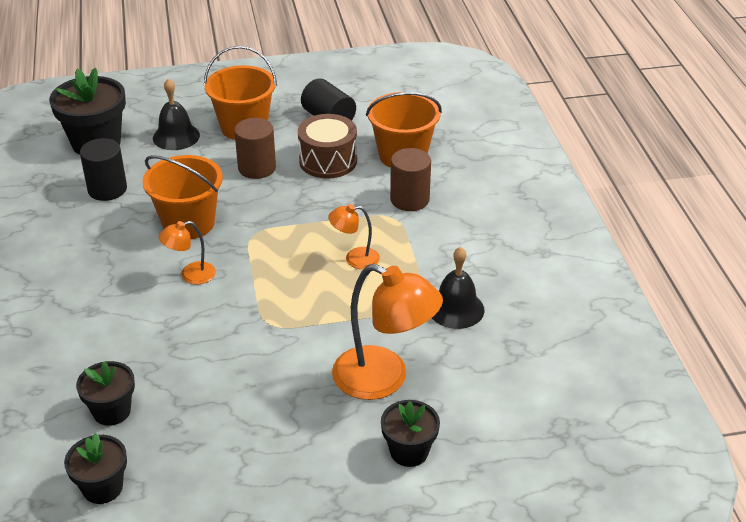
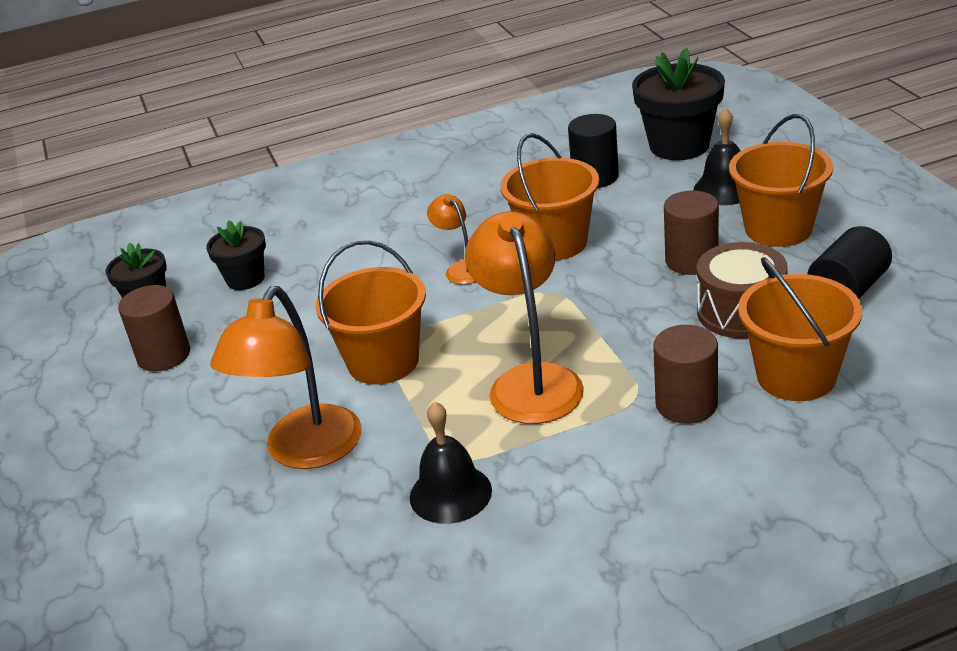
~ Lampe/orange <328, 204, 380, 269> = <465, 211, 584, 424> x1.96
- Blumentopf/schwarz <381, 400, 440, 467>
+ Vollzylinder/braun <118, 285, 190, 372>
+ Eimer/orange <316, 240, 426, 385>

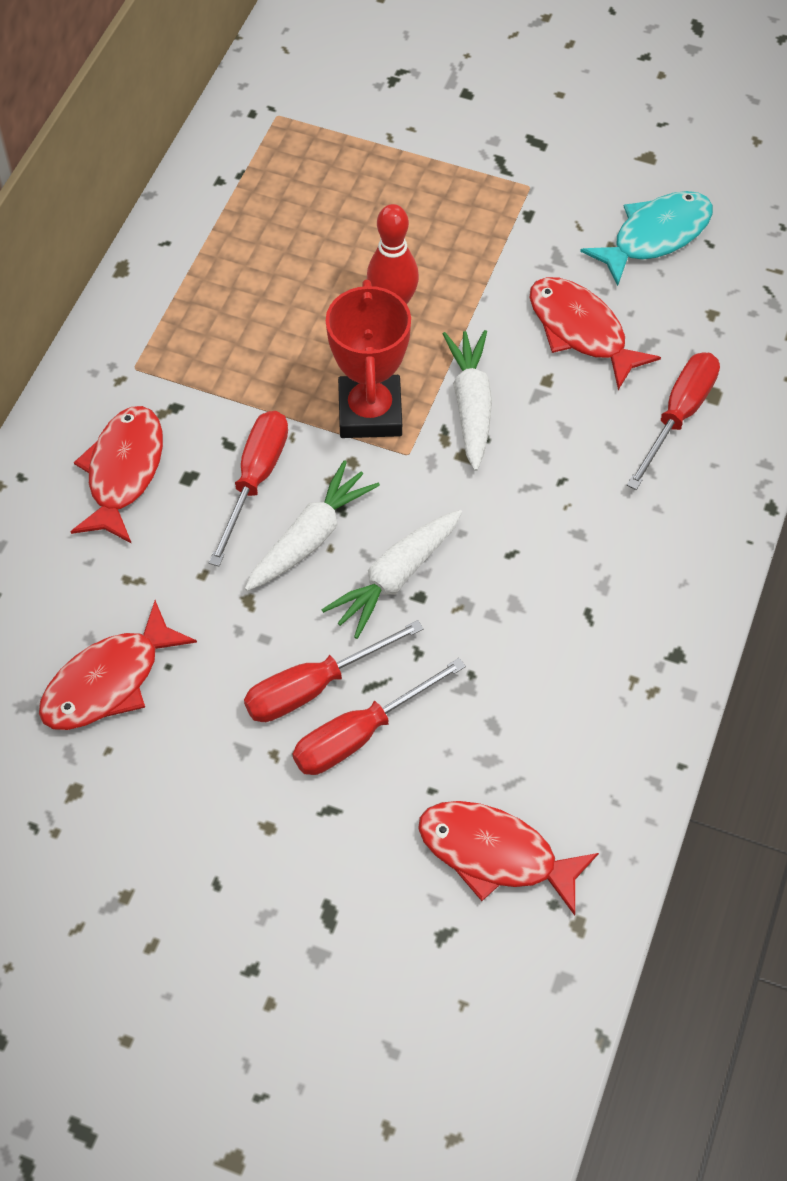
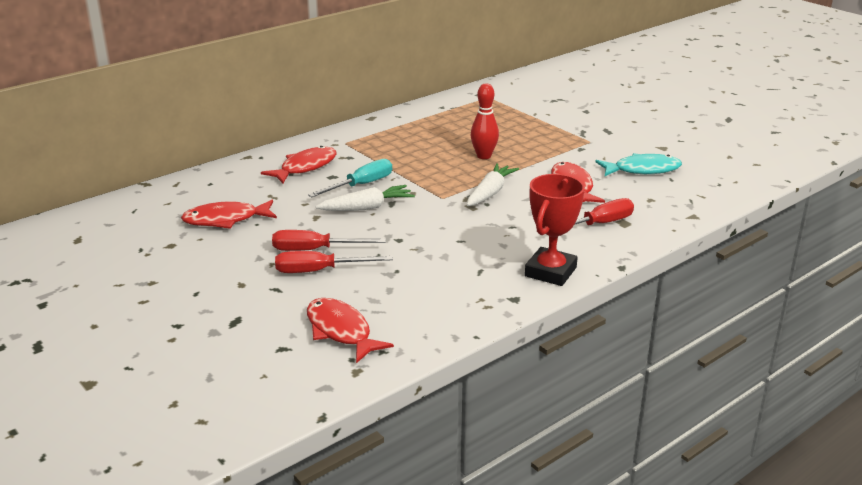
~ Schraubenzieher/rot <209, 411, 288, 566> to Schraubenzieher/türkis <308, 159, 392, 197>
- Karotte/weiß <321, 510, 462, 639>
~ Pokal/rot <326, 280, 411, 438> to <525, 174, 585, 286>

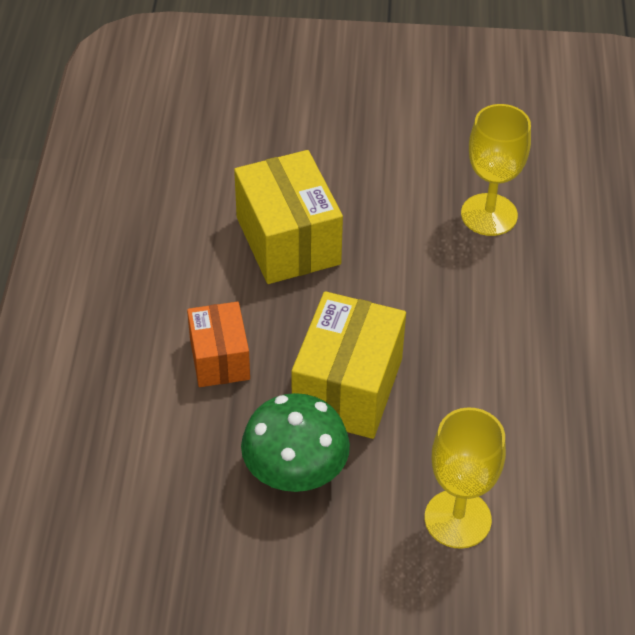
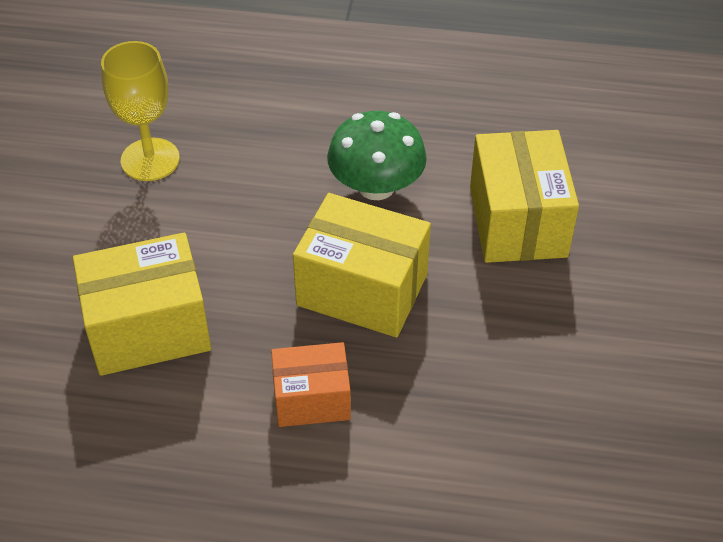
~ Pilz/grün <241, 393, 350, 492> to <327, 111, 427, 200>
~ Kelch/gelb <425, 407, 506, 549> to Schachtel/gelb <470, 130, 579, 263>

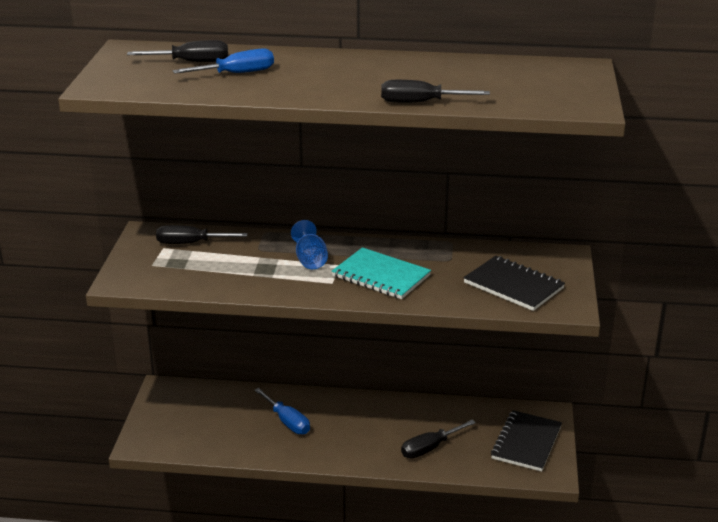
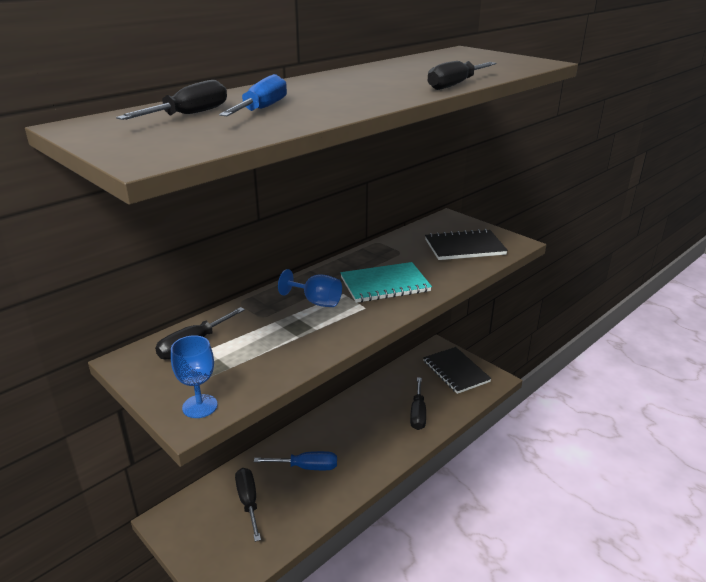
+ Kelch/blau <171, 335, 218, 418>
+ Schraubenzieher/schwarz <235, 468, 261, 542>

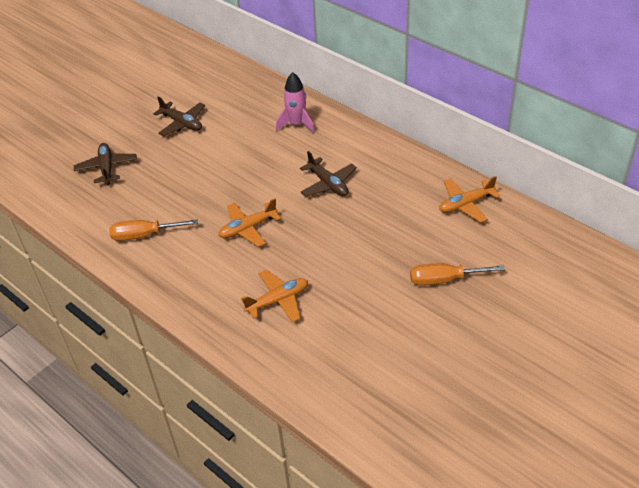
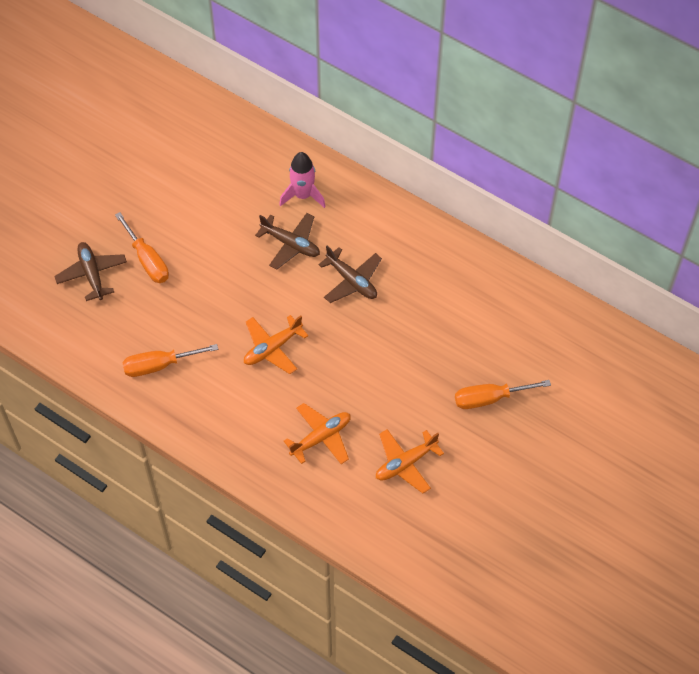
~ Flugzeug/braun <153, 97, 205, 136> to <255, 213, 320, 270>
~ Flugzeug/orange <439, 176, 500, 223> to <376, 429, 444, 493>
+ Schraubenzieher/orange <115, 212, 169, 283>

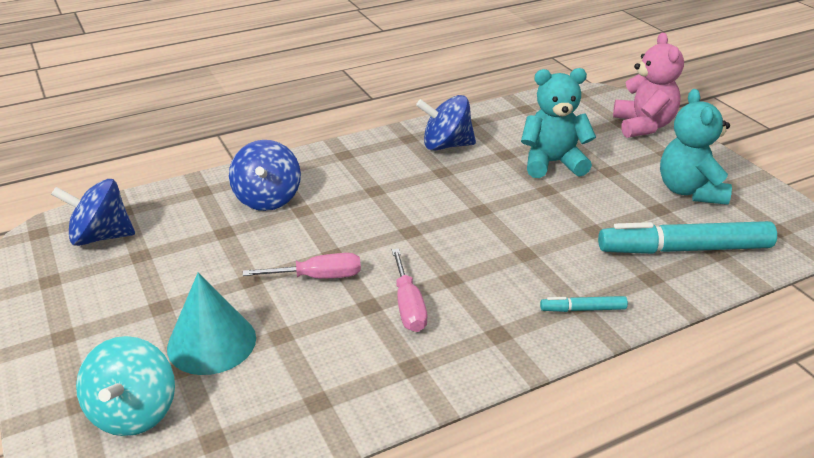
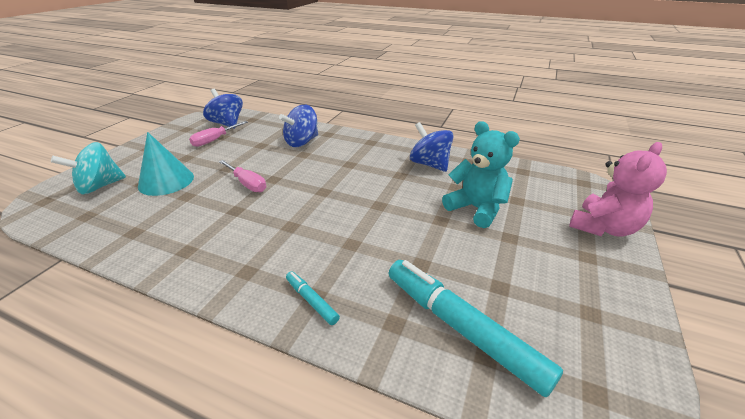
~ Schraubenzieher/rosa <392, 249, 427, 332> to <189, 121, 248, 147>
- Teddybär/türkis <660, 89, 732, 205>

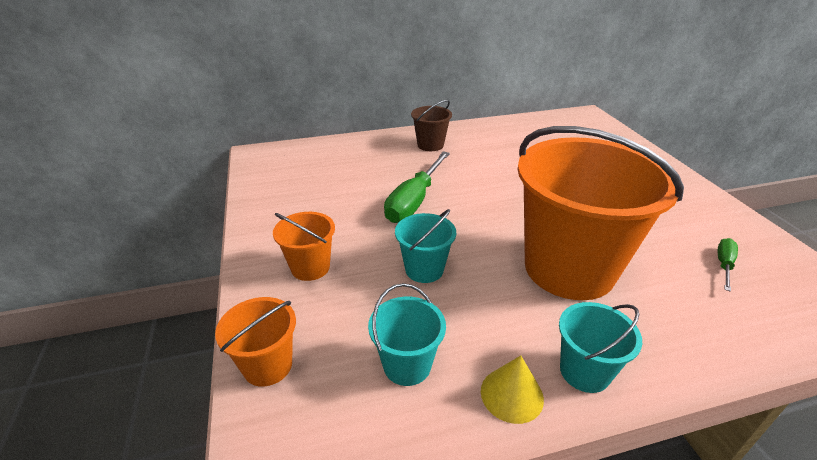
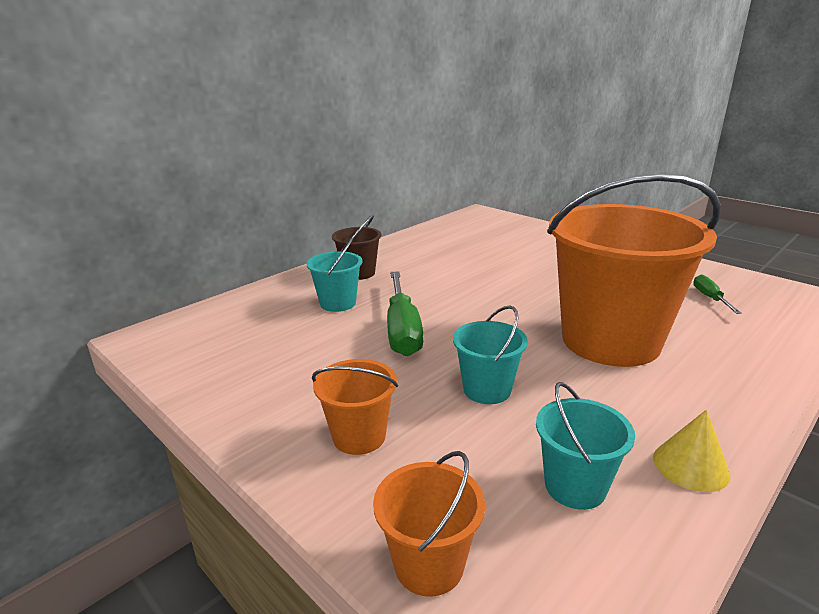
~ Eimer/türkis <559, 302, 642, 393> to <307, 238, 363, 312>

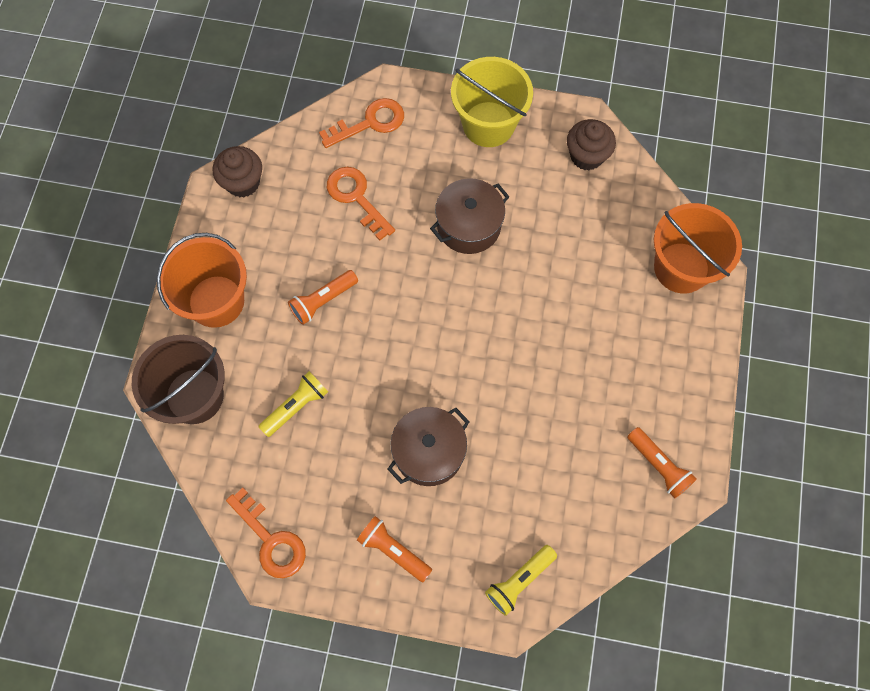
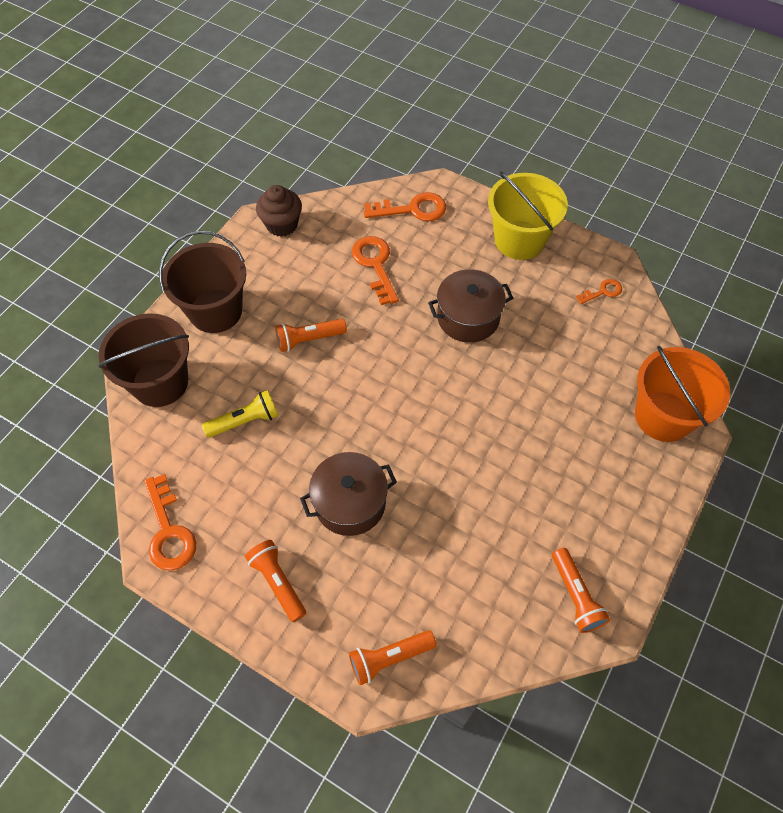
~ Eimer/orange <157, 233, 247, 328> to Eimer/braun <159, 231, 246, 333>
~ Taschenlampe/gelb <485, 545, 557, 616> to Taschenlampe/orange <349, 630, 437, 685>
~ Muffin/braun <567, 119, 616, 170> to Schlüssel/orange <576, 279, 622, 304>

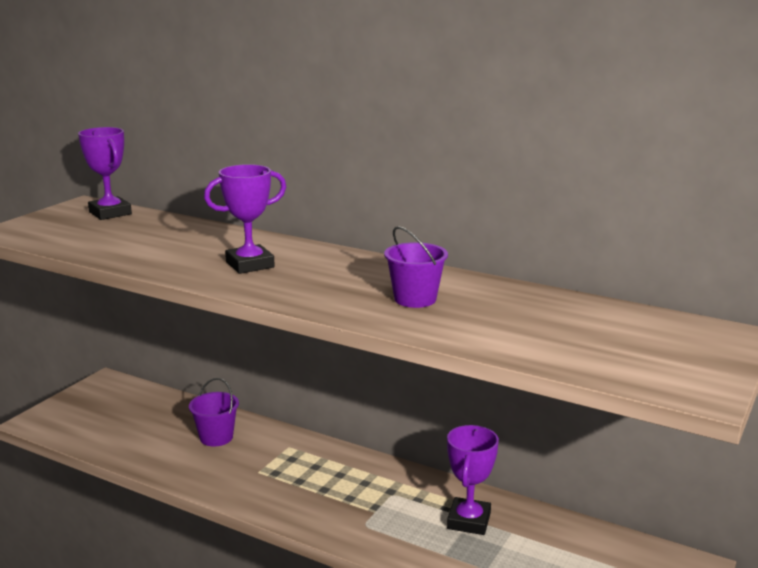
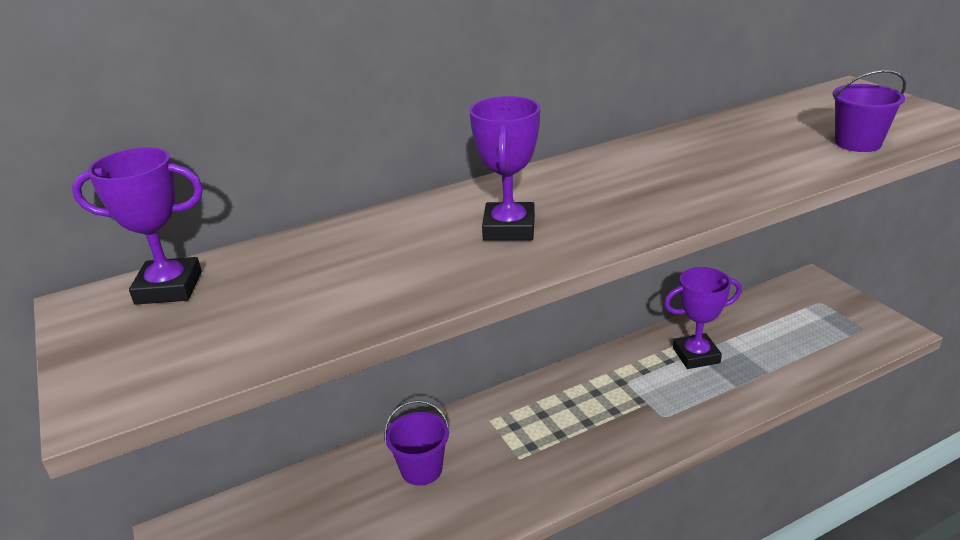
~ Eimer/lila <384, 226, 448, 308> to <833, 70, 906, 152>
~ Pokal/lila <447, 425, 499, 535> = <664, 267, 742, 369> 60 degrees counterclockwise

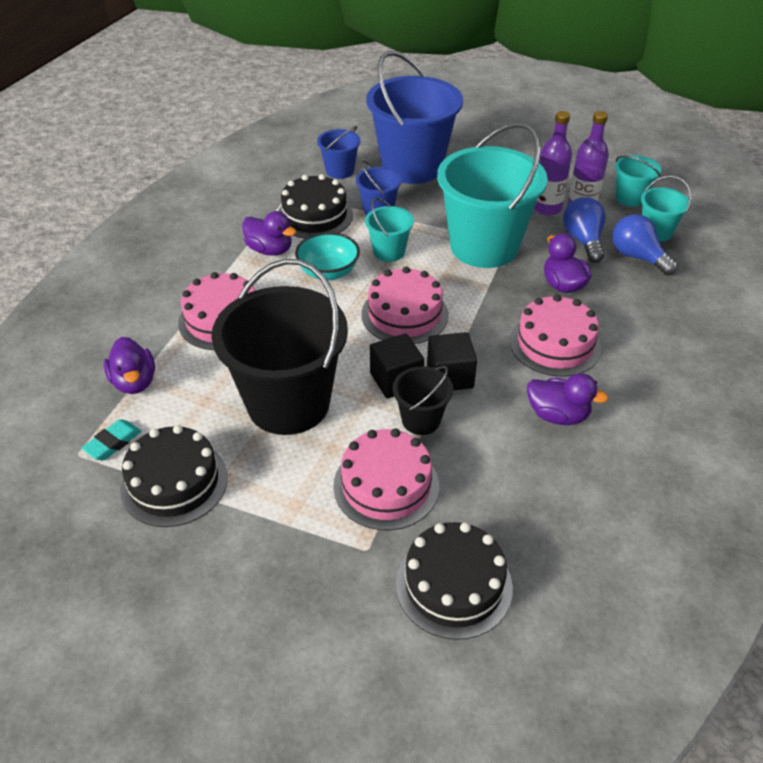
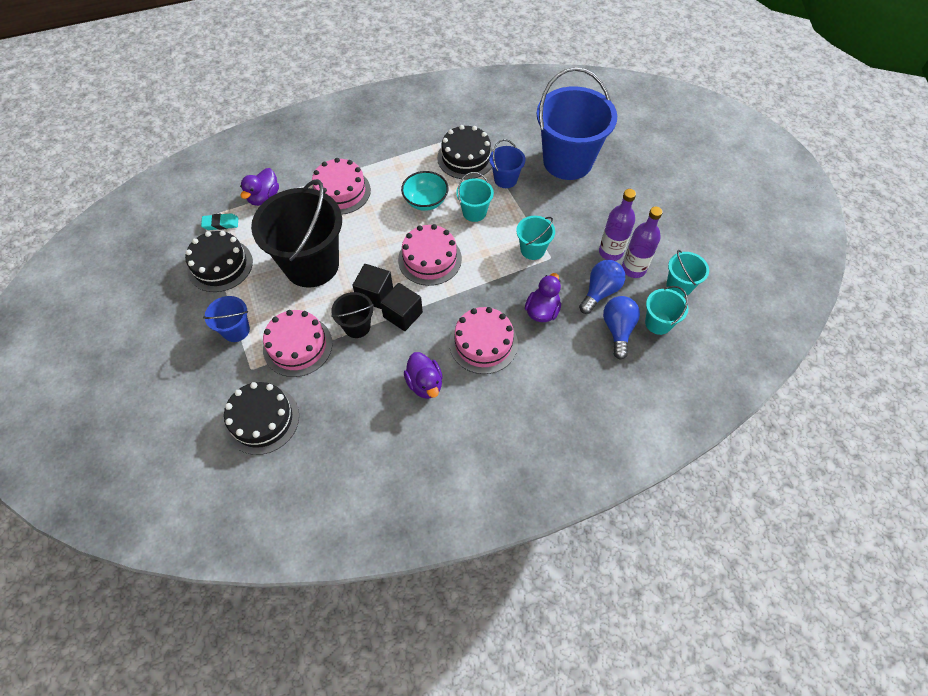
- Ente/lila <242, 211, 296, 256>
~ Eimer/blau <317, 126, 360, 179> to <203, 296, 250, 342>
~ Eimer/türkis <437, 122, 548, 268> = <516, 216, 555, 260> x0.46

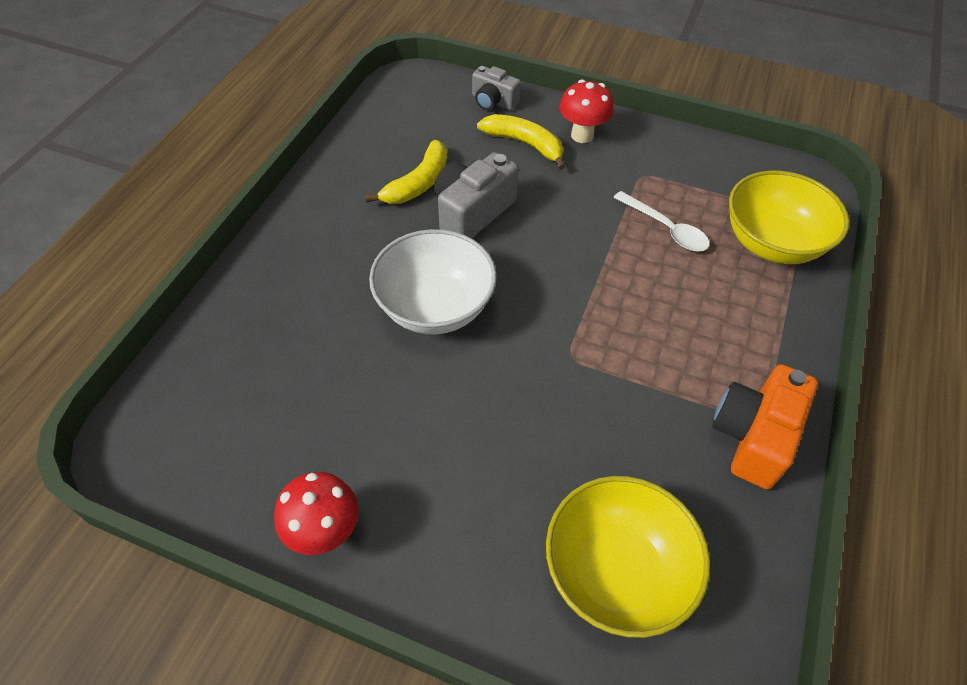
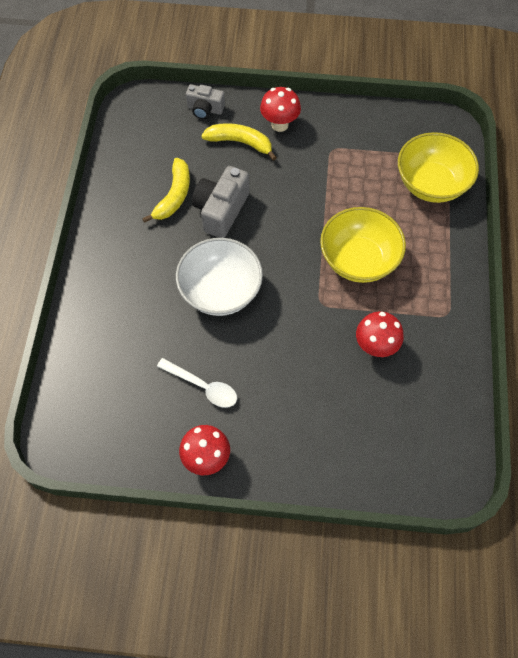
~ Schüssel/gelb <546, 476, 710, 638> to <320, 207, 406, 283>
~ Löffel/weiß <613, 191, 710, 251> to <157, 358, 237, 408>
- Kamera/orange <712, 364, 818, 489>
+ Pilz/rot <356, 311, 404, 357>

